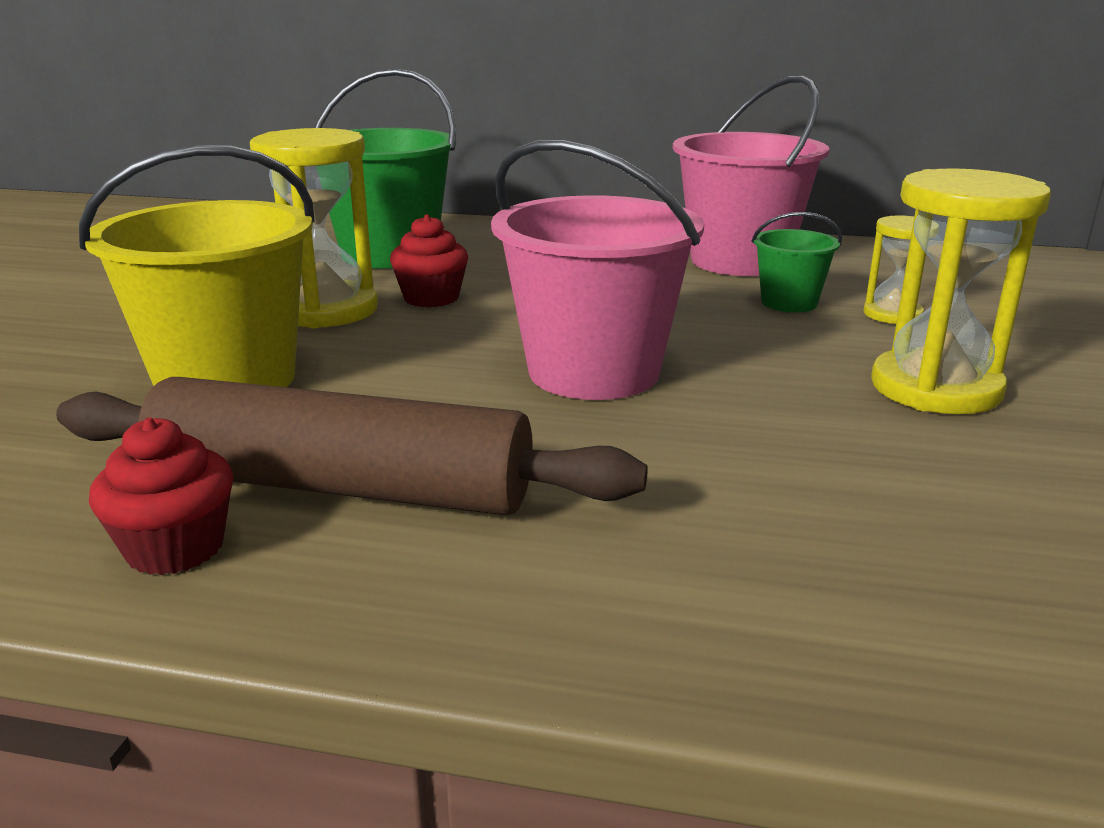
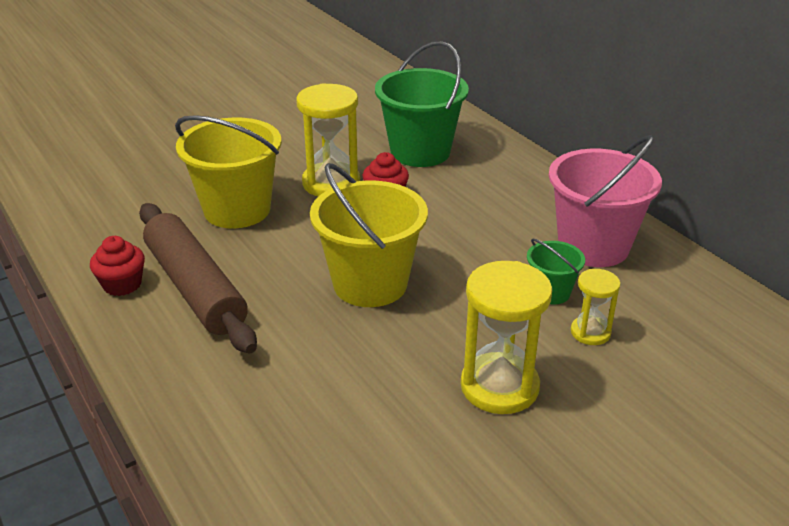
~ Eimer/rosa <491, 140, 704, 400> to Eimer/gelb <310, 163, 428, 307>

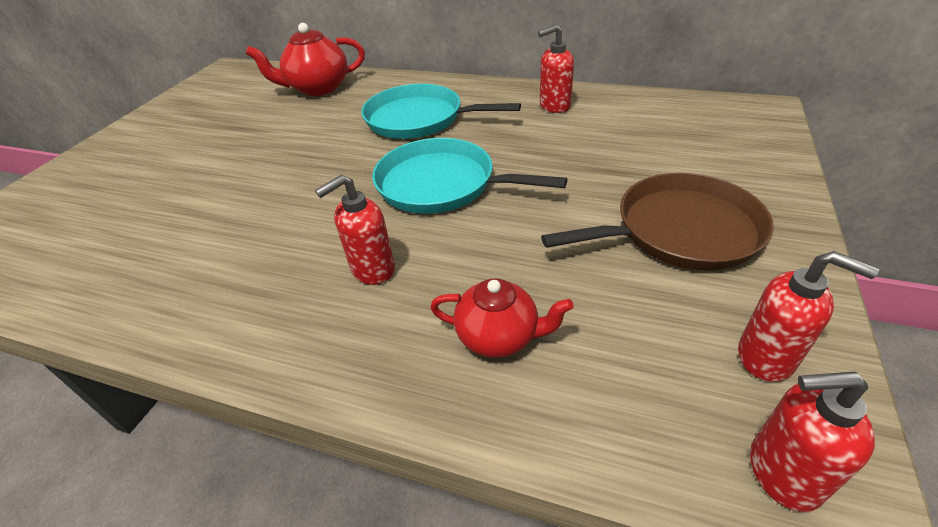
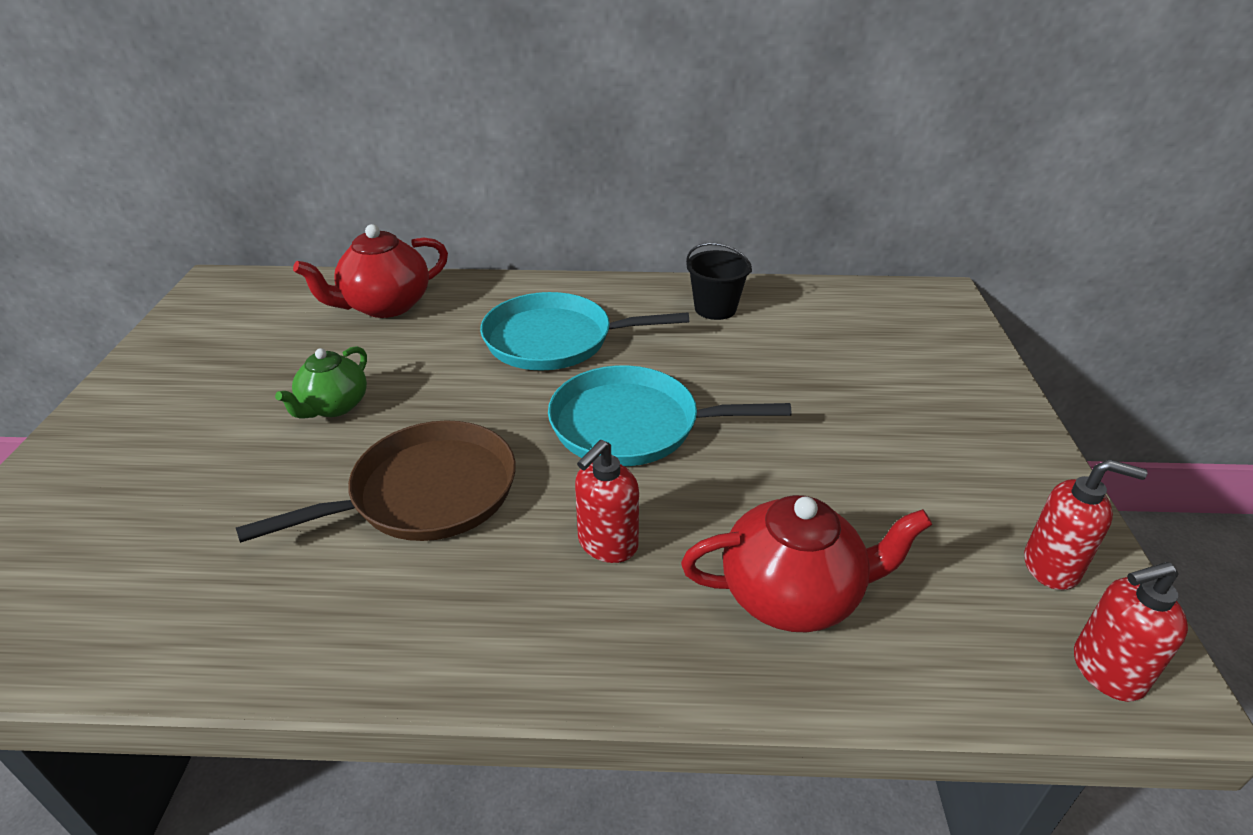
~ Teekanne/rot <430, 279, 574, 358> = <681, 495, 932, 632> x1.53
~ Seifenspender/rot <538, 24, 574, 113> to Eimer/schwarz <686, 242, 752, 320>
~ Pfanne/braun <541, 173, 774, 270> to <236, 420, 516, 543>
+ Teekanne/grün <275, 346, 367, 419>

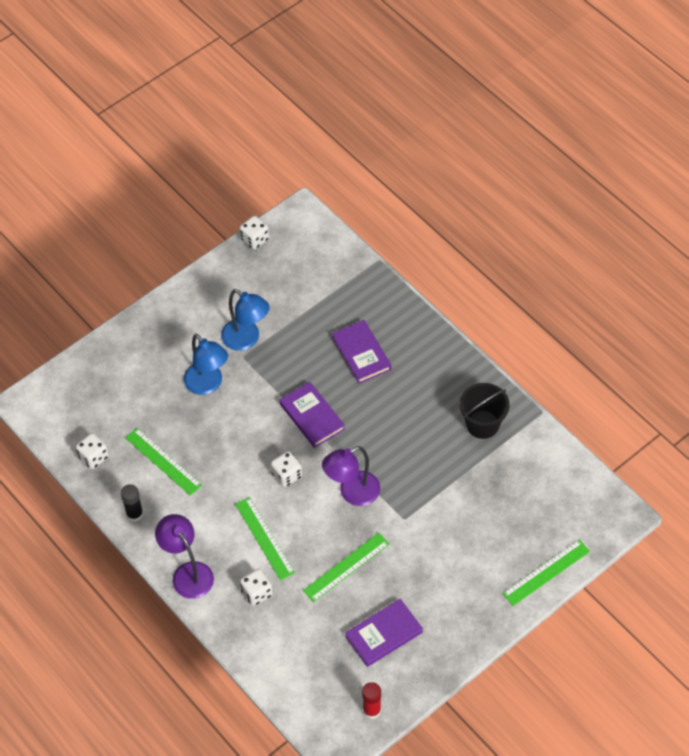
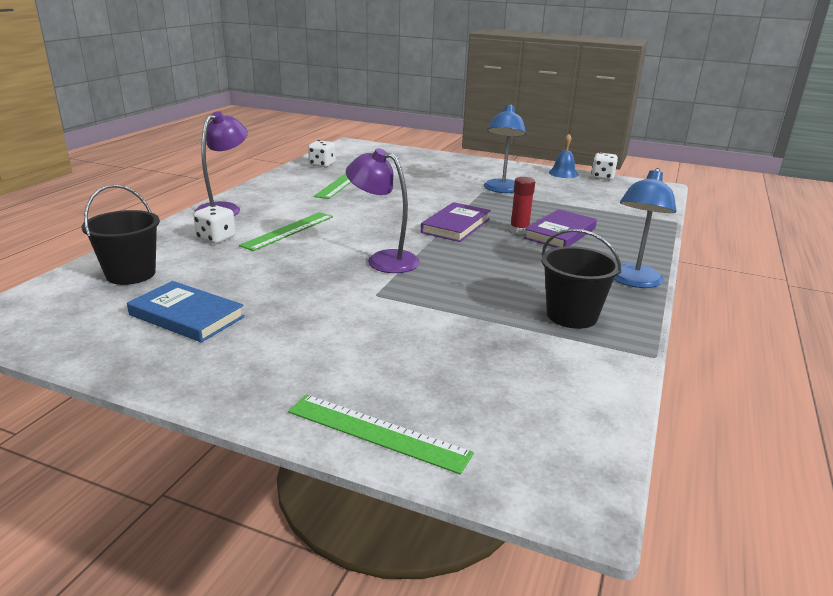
- Klebestift/schwarz <121, 484, 143, 522>
~ Lampe/blau <184, 334, 228, 395> to <614, 168, 676, 288>
- Spielwürfel/weiß <271, 451, 302, 487>
- Lineal/grün <303, 533, 390, 602>
~ Buch/lila <345, 599, 423, 667> to Buch/blau <127, 281, 245, 343>
~ Klebestift/rot <362, 682, 381, 719> to <510, 177, 535, 234>
+ Eimer/schwarz <81, 184, 160, 285>
+ Glocke/blau <549, 134, 578, 178>

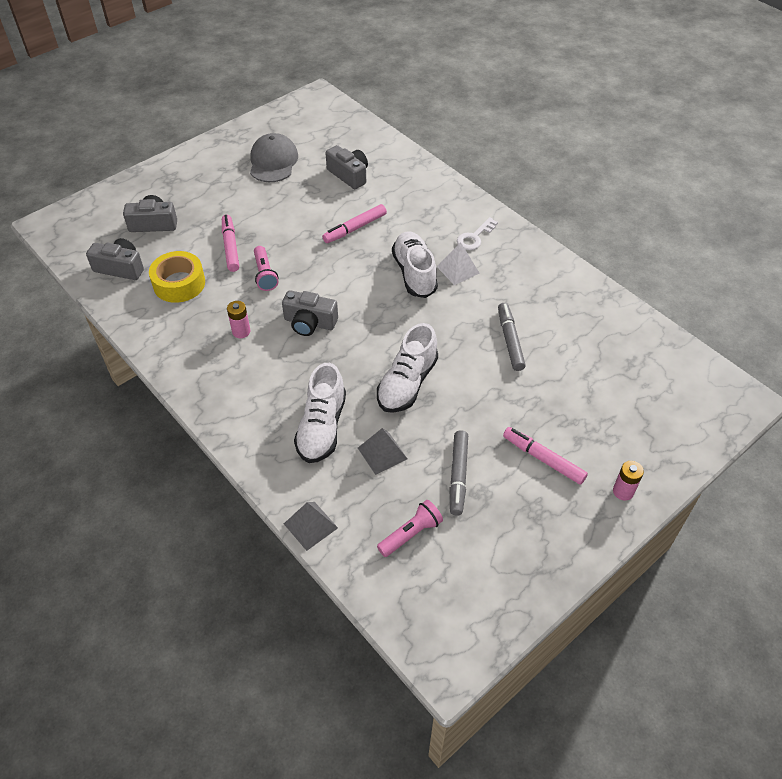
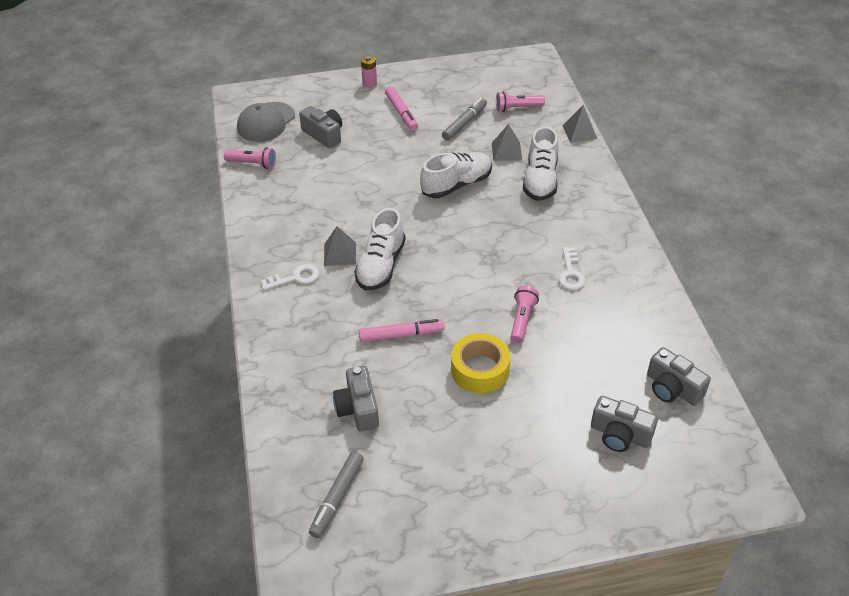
~ Klebeband/gelb <149, 251, 205, 303> to <451, 333, 511, 394>
- Filzstift/rosa <222, 215, 239, 272>
~ Batterie/rosa <227, 301, 250, 338> to Schlüssel/weiß <559, 247, 586, 290>
~ Kappe/grau <250, 133, 298, 182> to <237, 102, 295, 142>
~ Kamera/grau <282, 290, 338, 336> to <299, 106, 342, 148>
~ Schuh/weiß <294, 363, 346, 463> = <523, 126, 559, 201> 150 degrees clockwise
~ Pyramide/weiß <437, 242, 480, 285> to Pyramide/grau <324, 226, 356, 266>
~ Filzstift/grau <498, 303, 526, 371> to <309, 451, 364, 538>
+ Taschenlampe/rosa <224, 147, 276, 169>

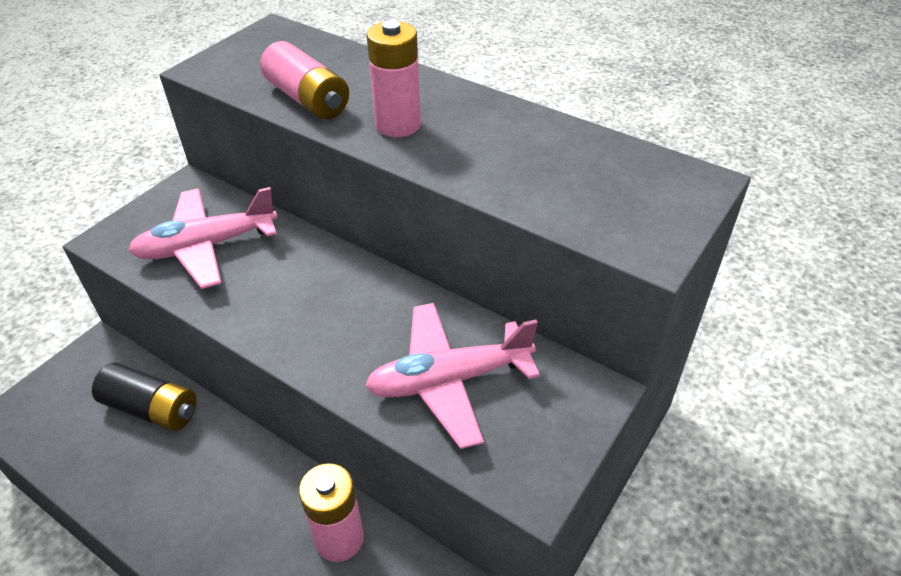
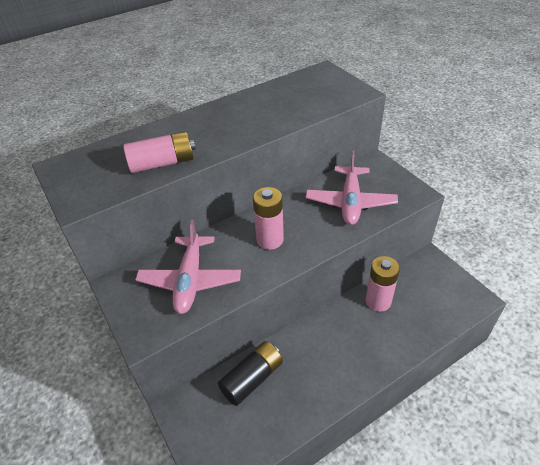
~ Batterie/rosa <367, 20, 421, 137> to <253, 187, 284, 250>

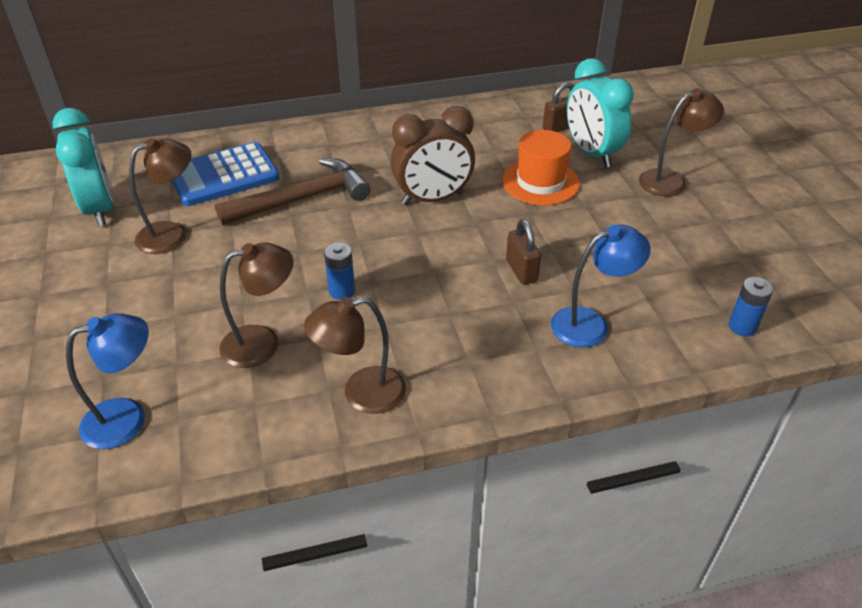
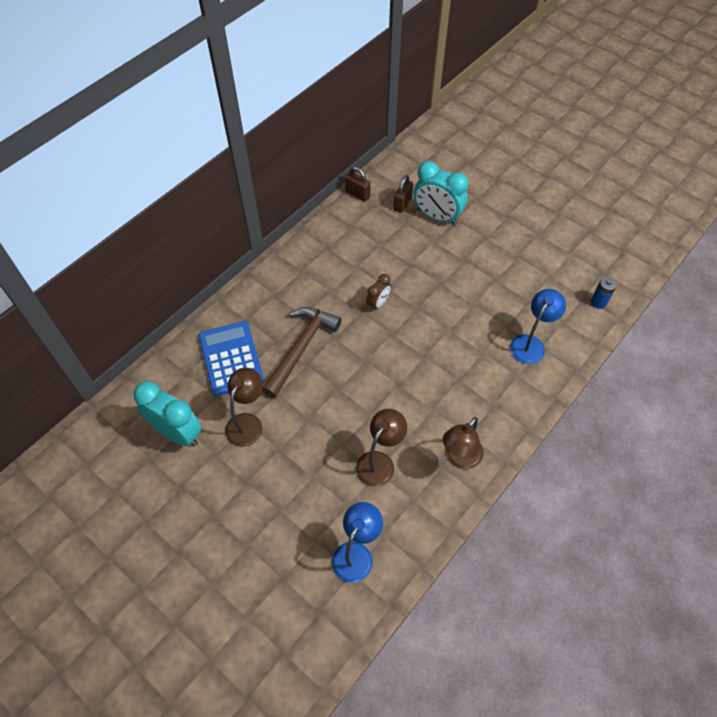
~ Taschenrechner/blau <172, 142, 280, 206> = <199, 321, 264, 396> 135 degrees clockwise
- Batterie/blau <324, 242, 355, 300>
~ Wecker/braun <391, 106, 475, 205> = <366, 274, 391, 311> x0.53
- Hut/orange <502, 130, 580, 205>
~ Vorhängeschloss/braun <506, 219, 541, 285> to <345, 167, 371, 201>
- Lampe/braun <639, 88, 724, 197>

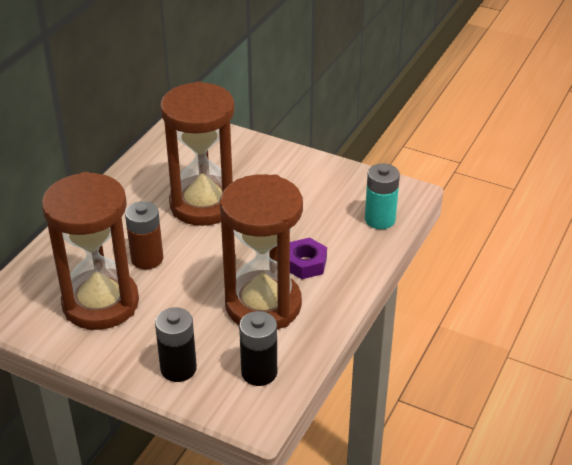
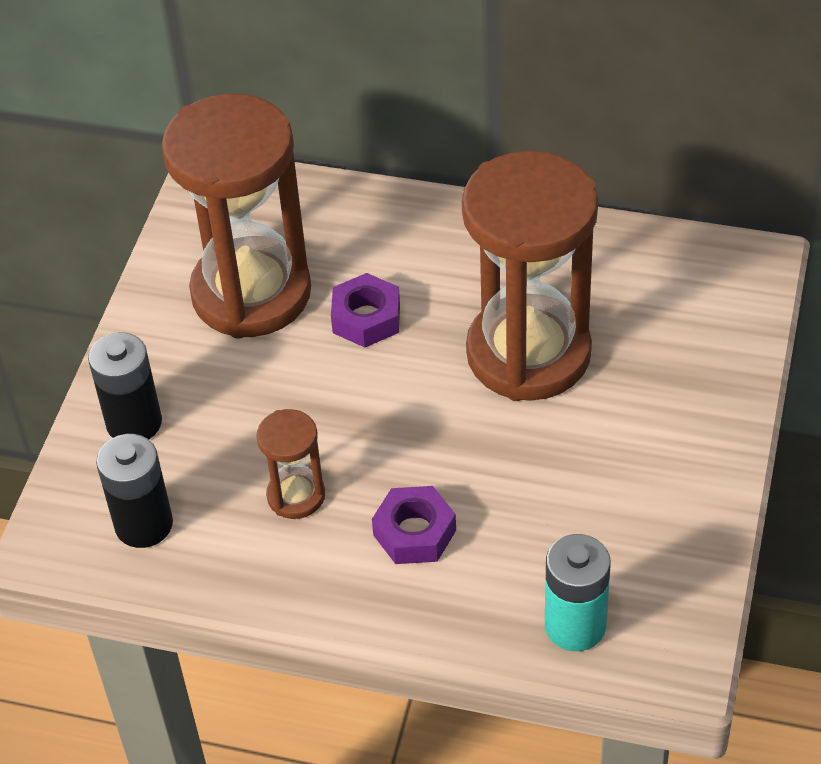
~ Batterie/braun <125, 201, 163, 270> to Sechskantmutter/lila <331, 273, 400, 348>
~ Sanduhr/braun <220, 174, 303, 330> = <256, 409, 325, 519> x0.45

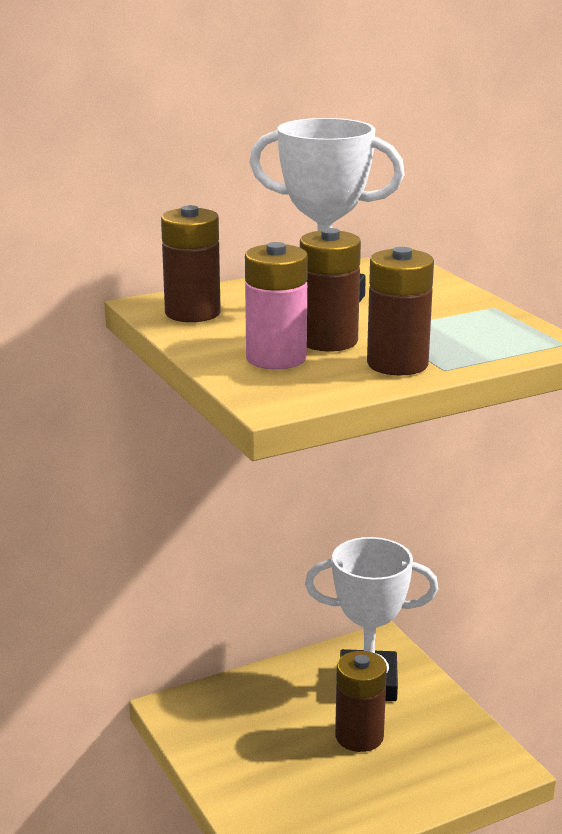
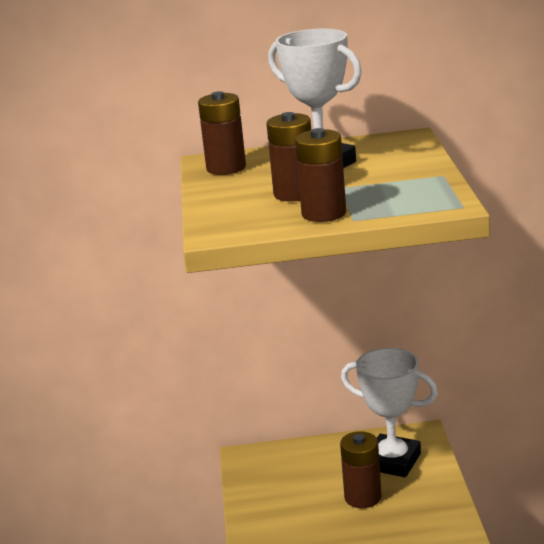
- Batterie/rosa <245, 242, 308, 369>

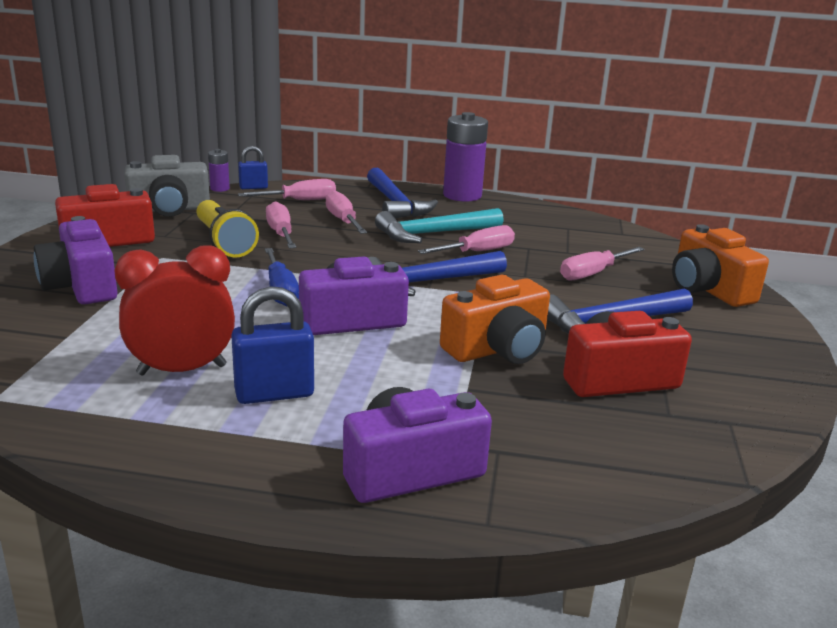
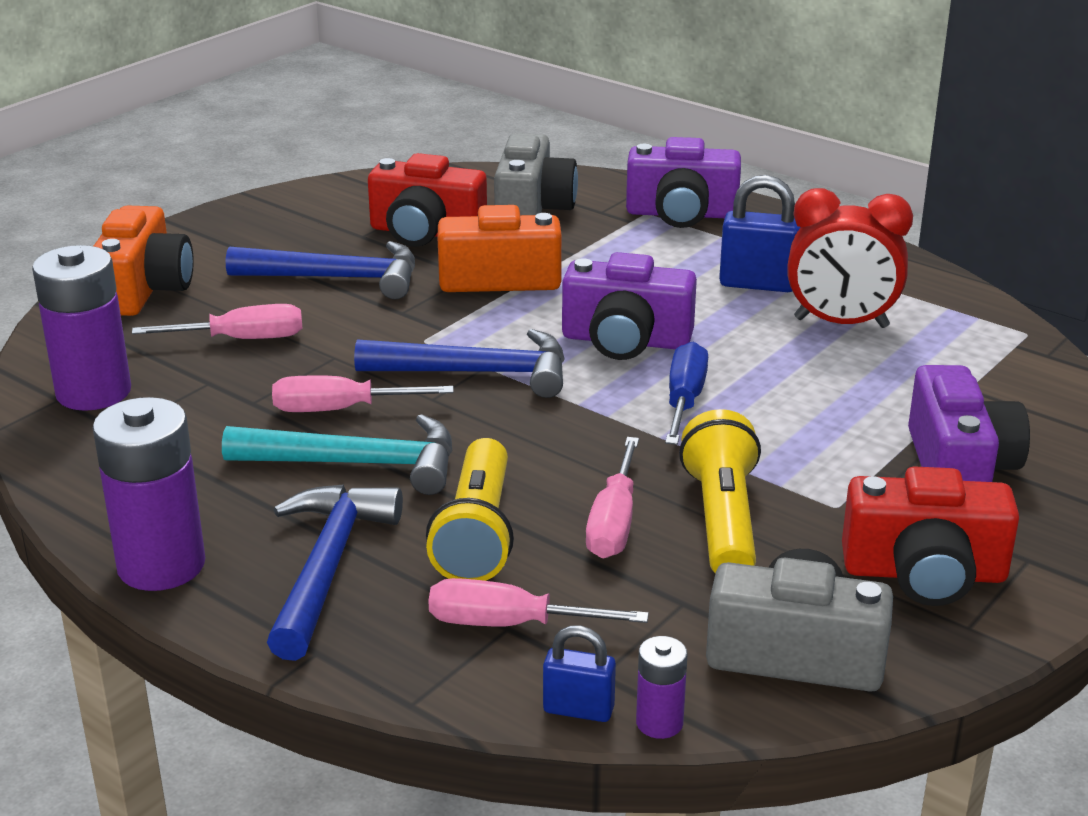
~ Schraubenzieher/rosa <326, 190, 367, 234> to Taschenlampe/gelb <426, 438, 514, 581>
+ Batterie/lila <32, 245, 131, 411>
+ Kamera/grau <494, 133, 578, 215>

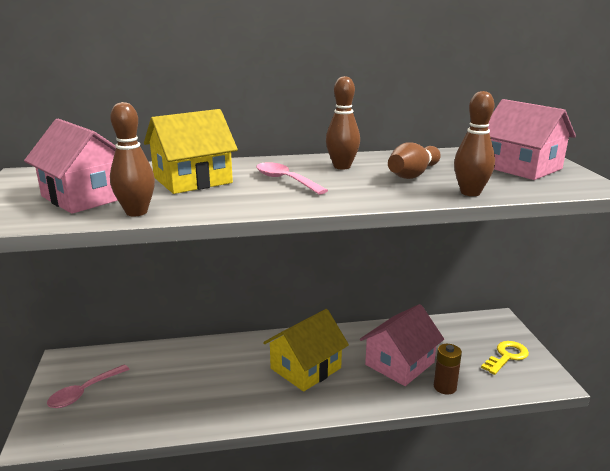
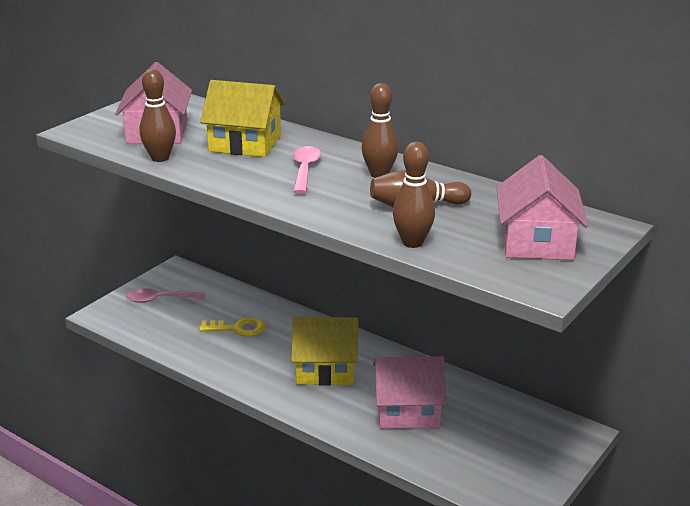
- Batterie/braun <434, 344, 462, 395>
~ Schlüssel/gelb <481, 341, 529, 375> to <199, 317, 265, 337>

